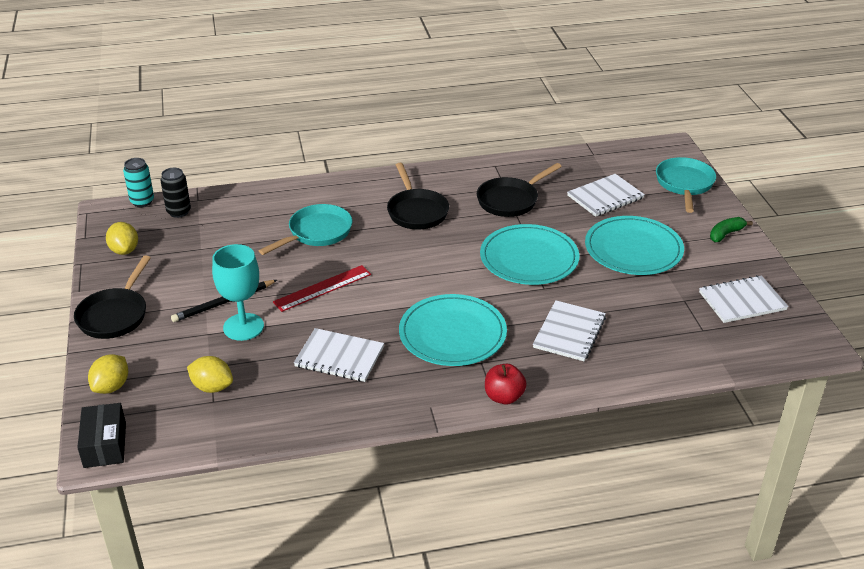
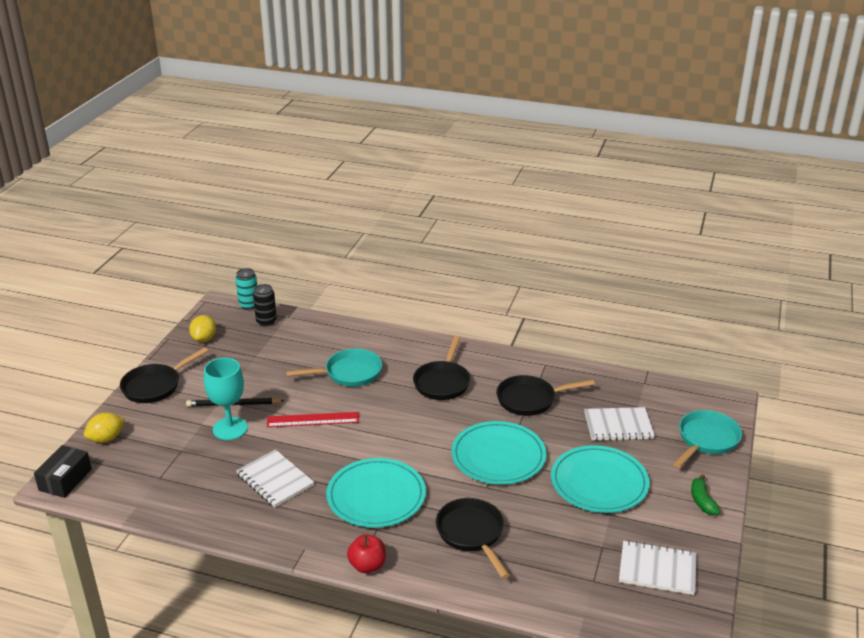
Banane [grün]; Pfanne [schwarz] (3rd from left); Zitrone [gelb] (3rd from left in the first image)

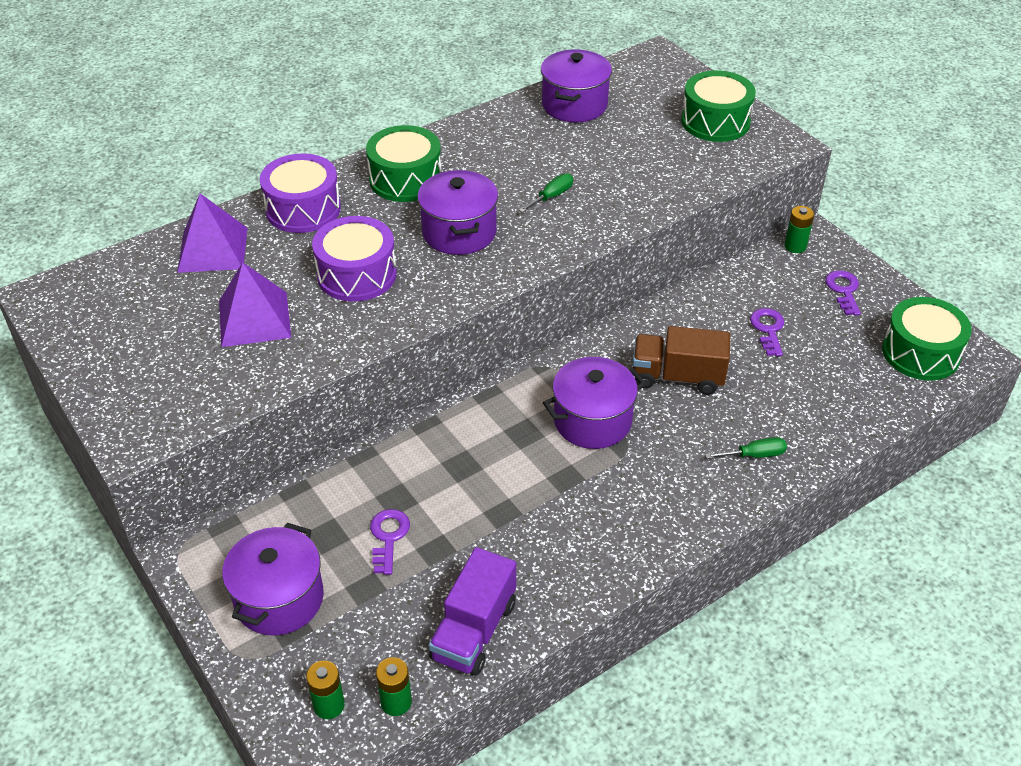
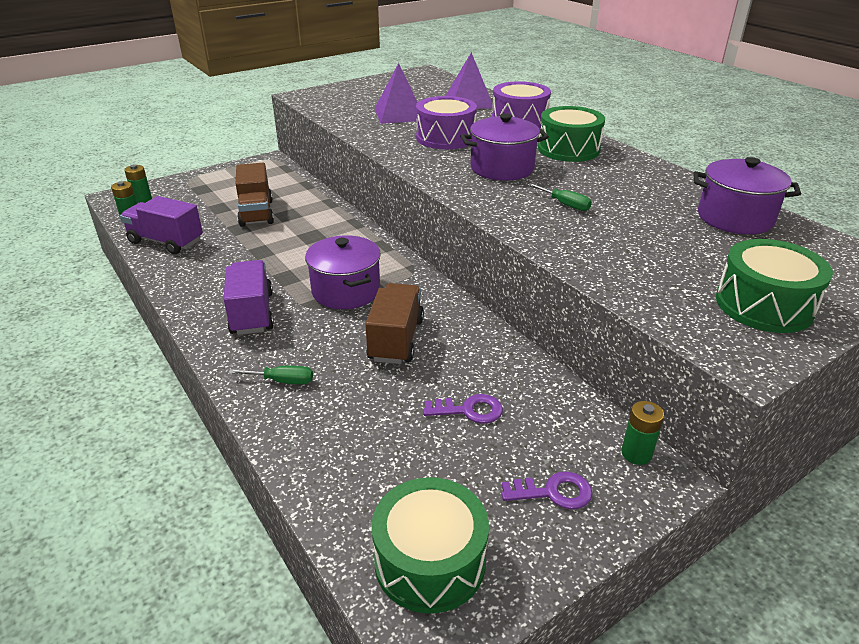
Schraubenzieher [grün] (1st from left); Lastwagen [braun] (1st from left); Kochtopf [lila] (1st from left in the first image); Lastwagen [lila] (2nd from left)

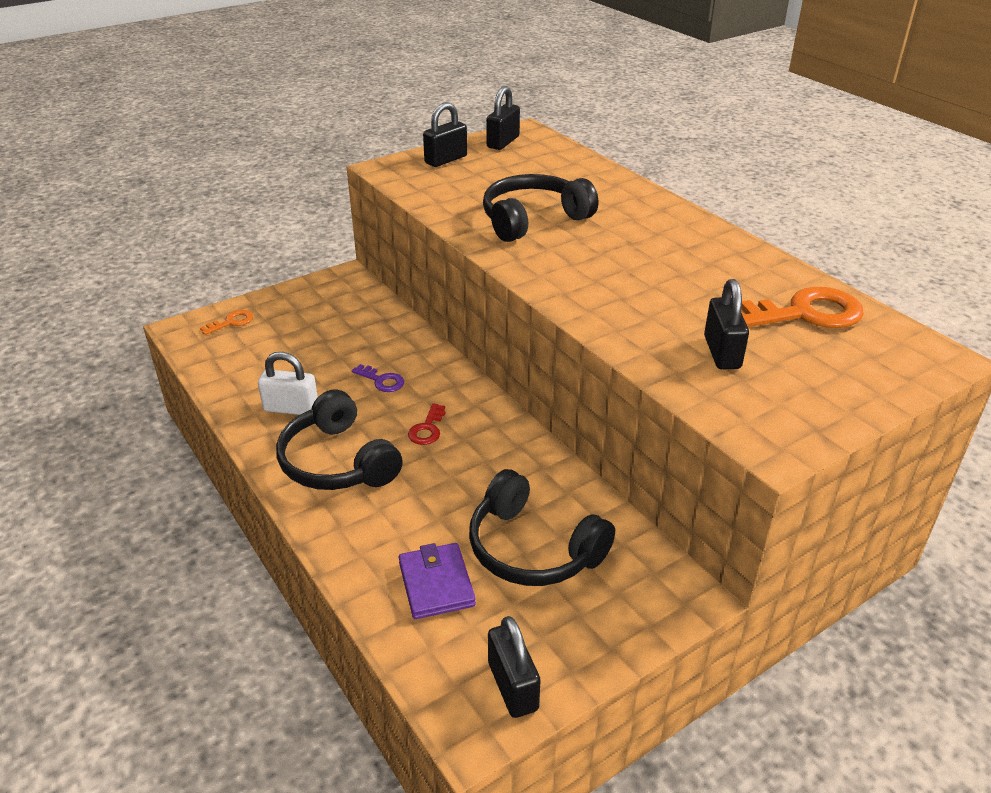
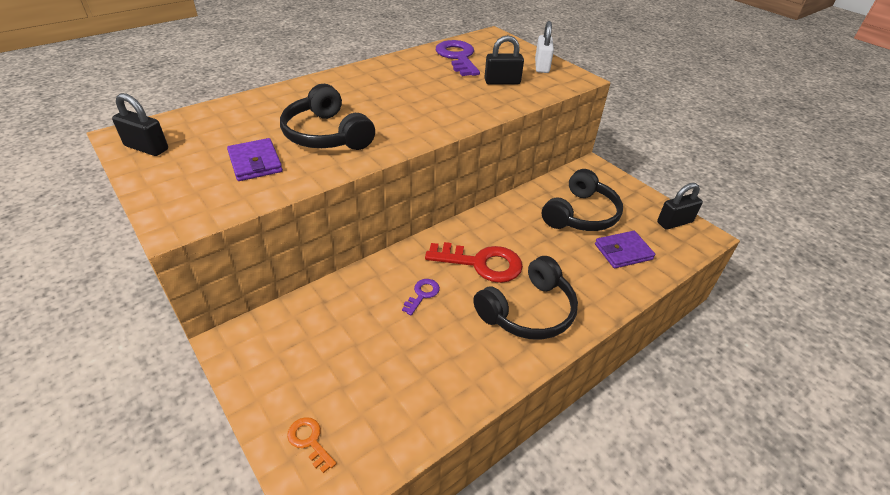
Vorhängeschloss [schwarz] (1st from left in the first image); Schlüssel [lila] (2nd from left); Vorhängeschloss [weiß]; Schlüssel [rot]; Geldbörse [lila] (1st from left)

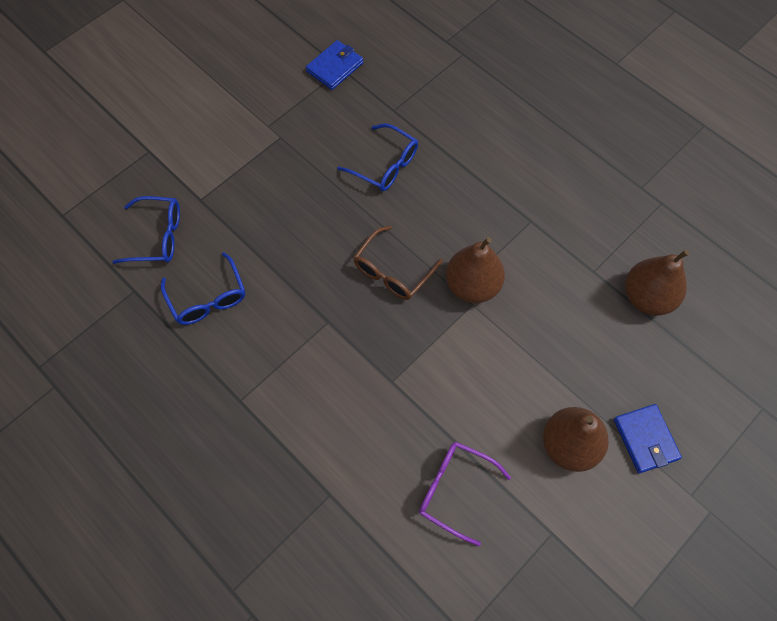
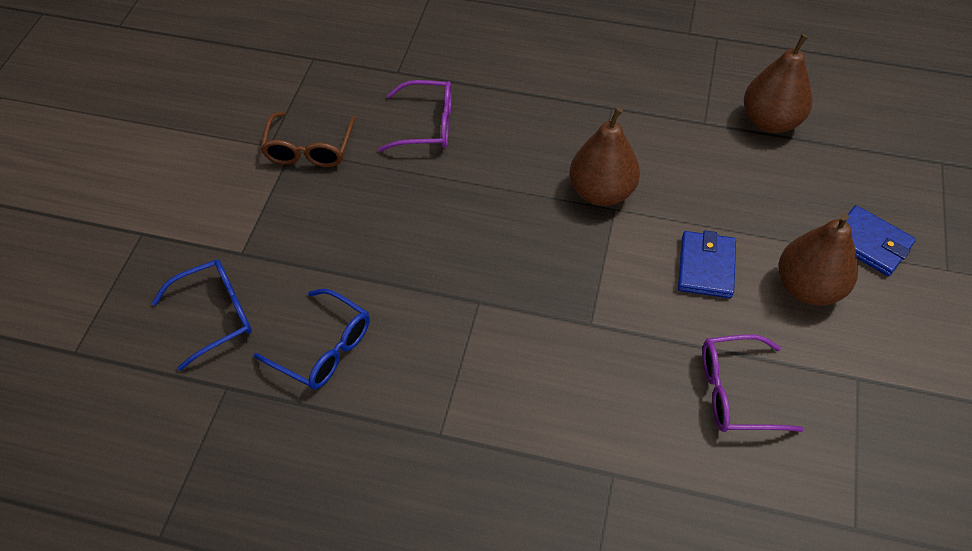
Geldbörse [blau] (1st from left); Brille [lila] (1st from left); Brille [braun]

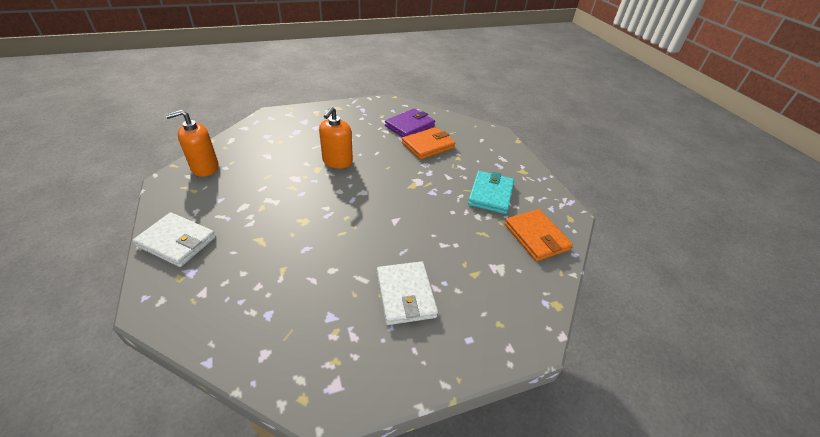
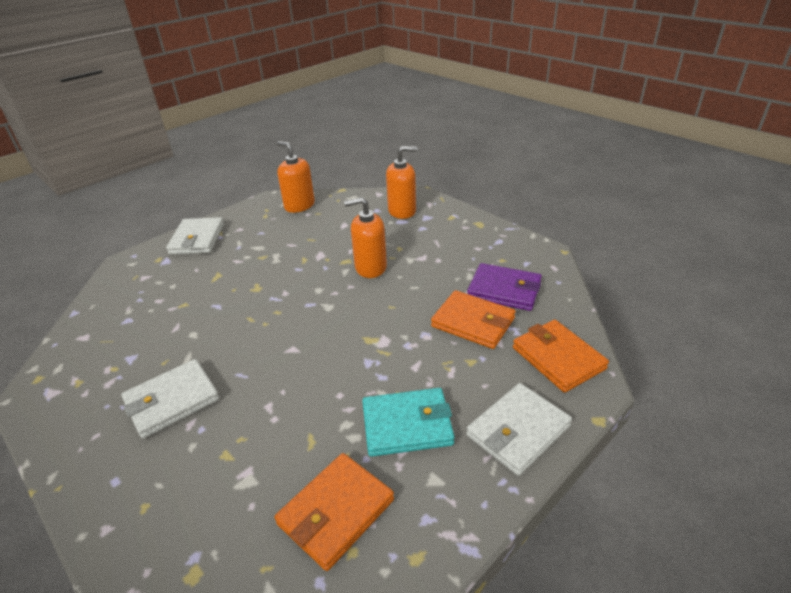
Seifenspender [orange] (3rd from left); Geldbörse [orange] (3rd from left); Geldbörse [weiß] (3rd from left)

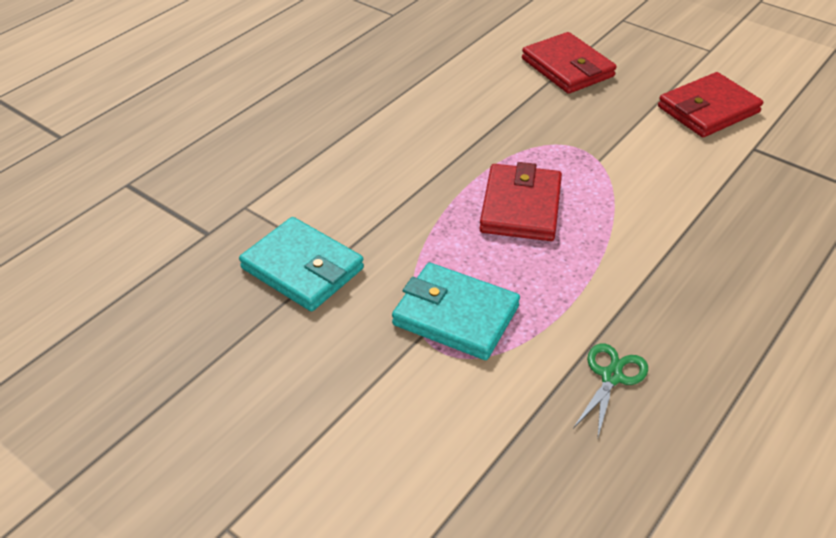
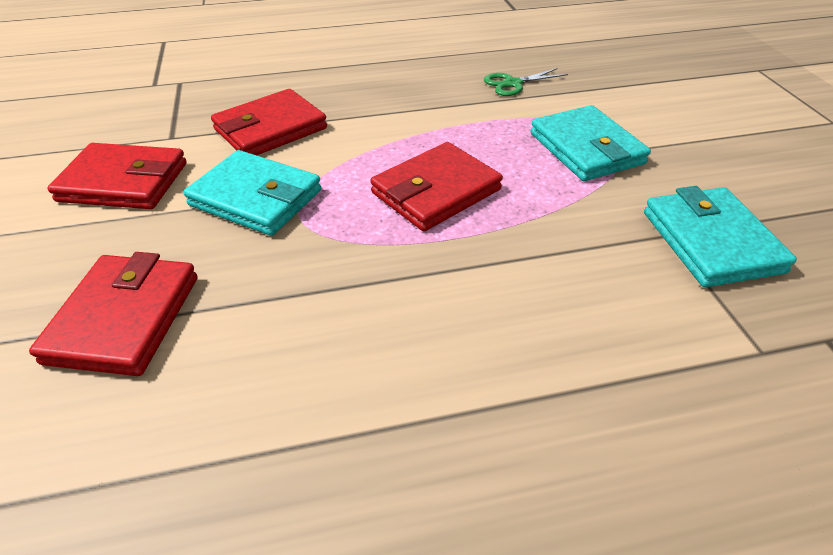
Geldbörse [rot] (3rd from left); Geldbörse [türkis] (1st from left)

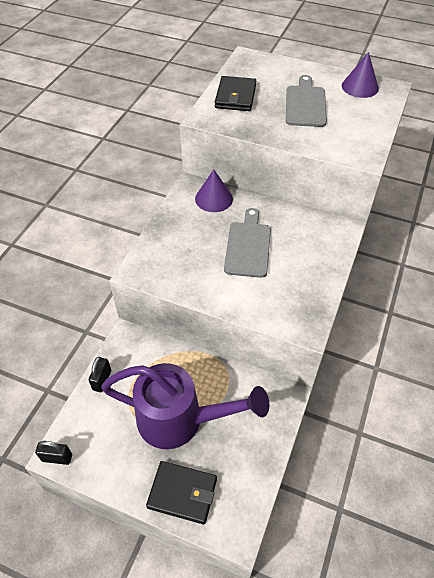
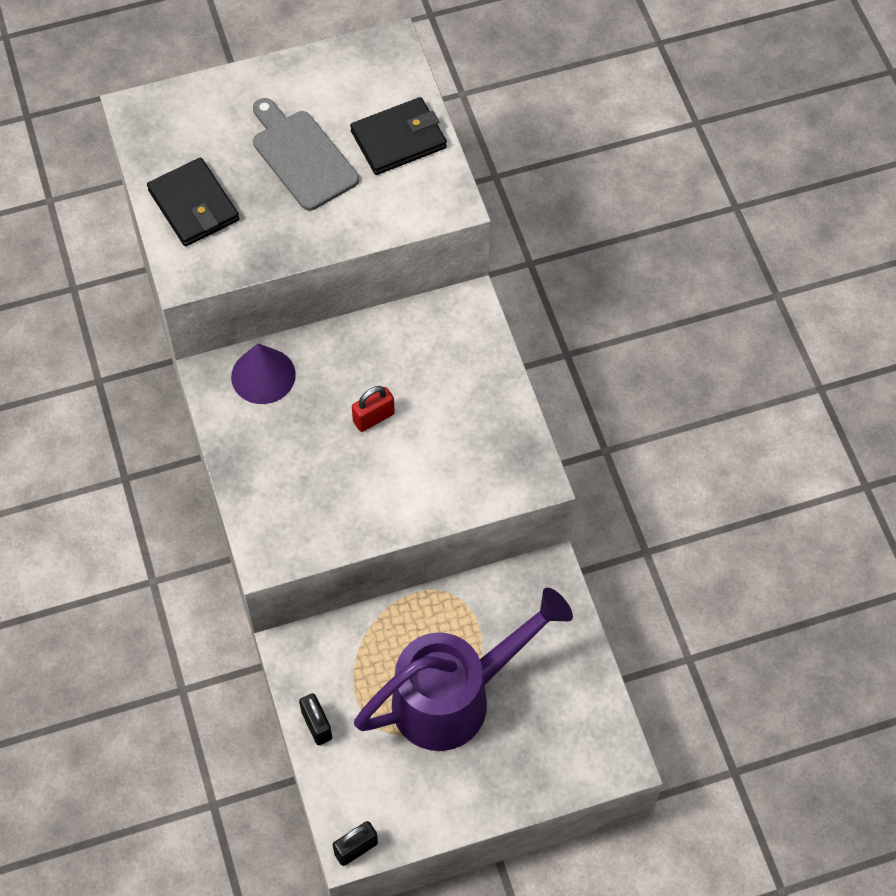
Kegel [lila] (2nd from left in the first image); Vorhängeschloss [rot]; Geldbörse [schwarz] (2nd from left)

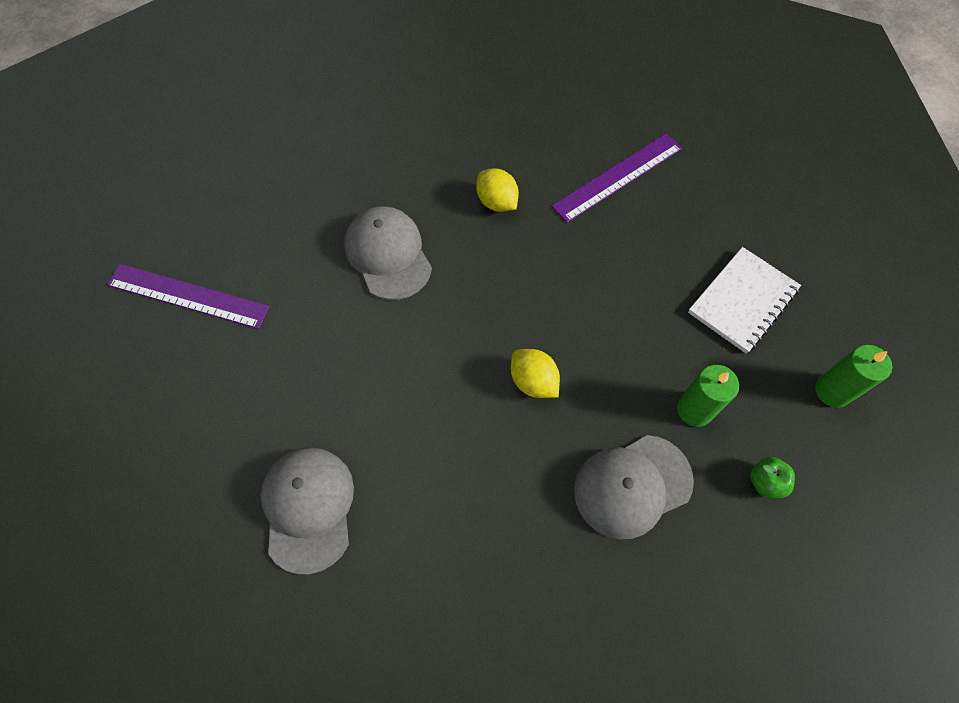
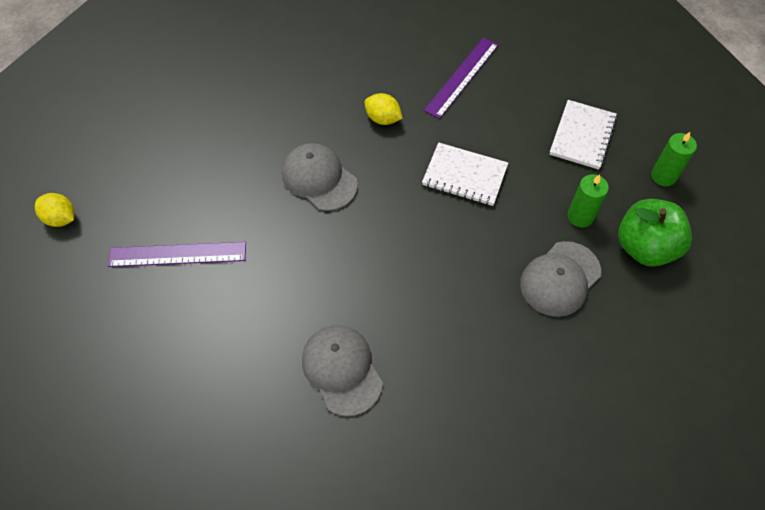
Zitrone [gelb] (1st from left); Apfel [grün]; Notizbuch [weiß] (1st from left)

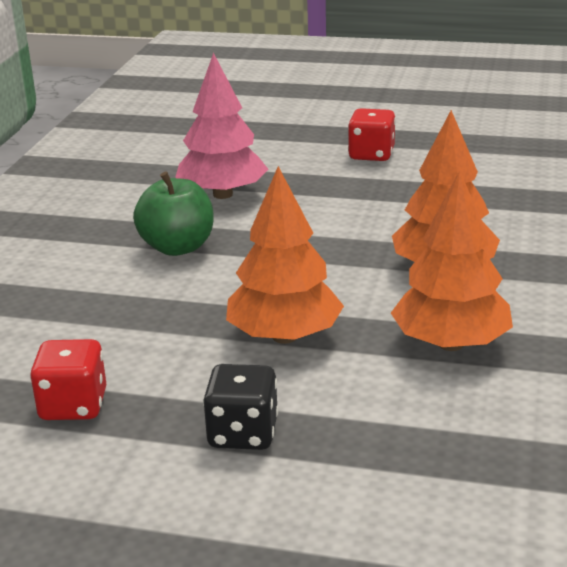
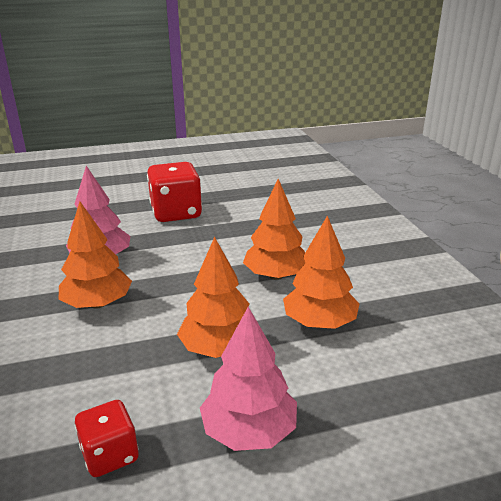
Spielwürfel [rot] (2nd from left); Baum [orange] (1st from left); Baum [rosa] (2nd from left)

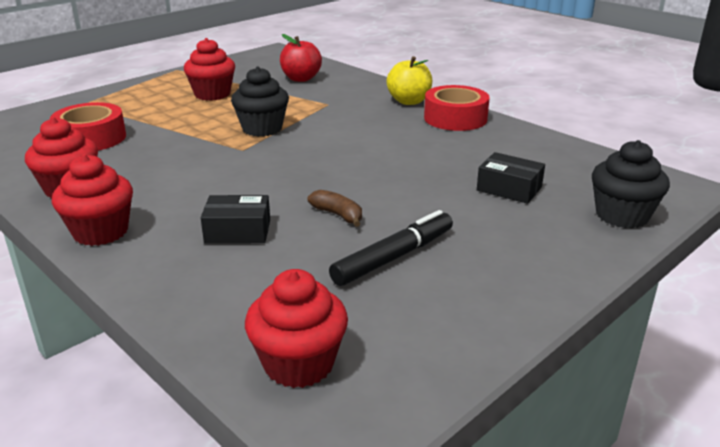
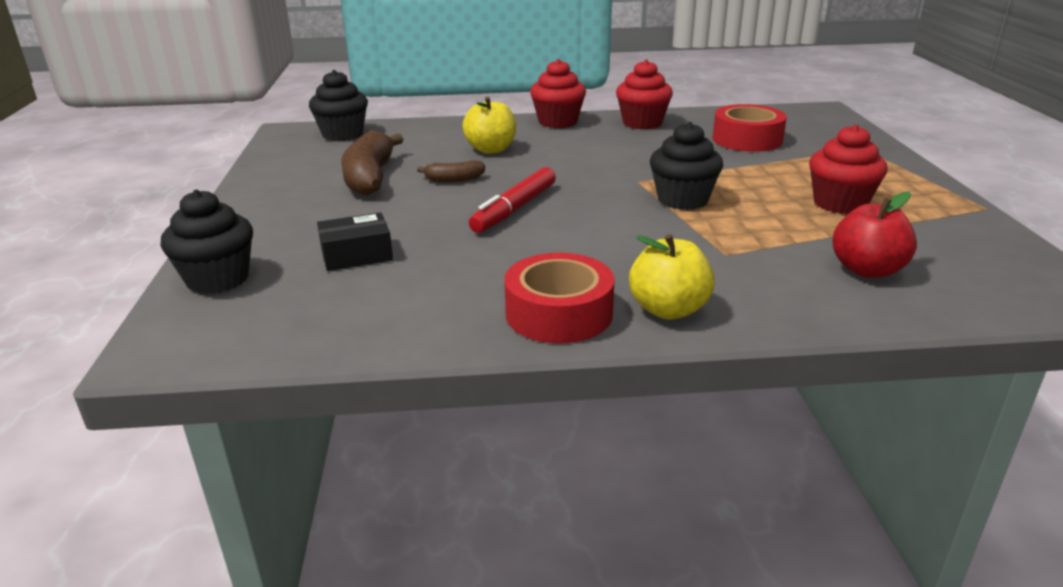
Apfel [gelb] (1st from left); Banane [braun] (1st from left); Muffin [schwarz] (2nd from left); Filzstift [rot]

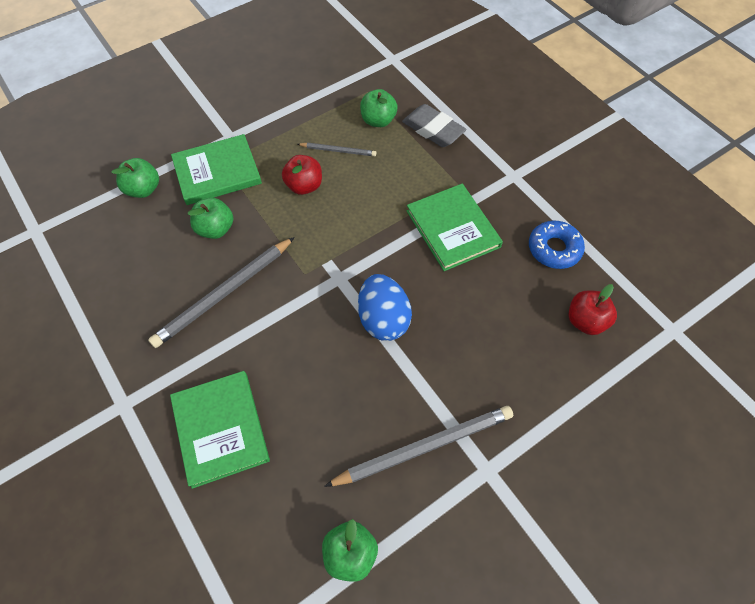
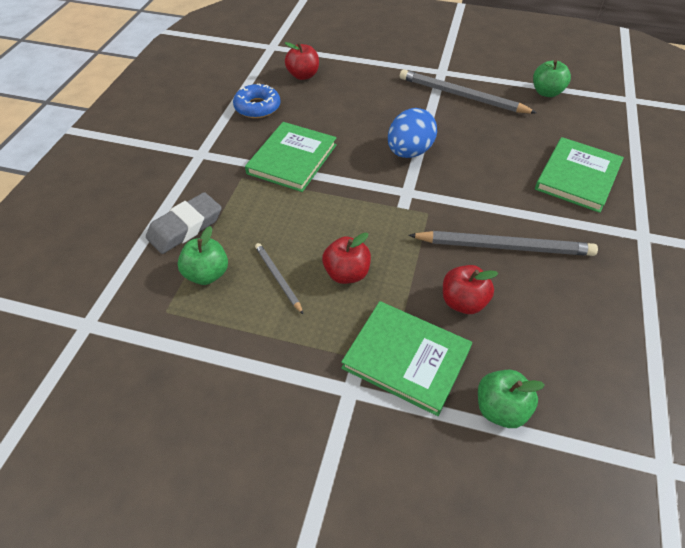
Radiergummi [grau]; Apfel [rot] (3rd from left)

